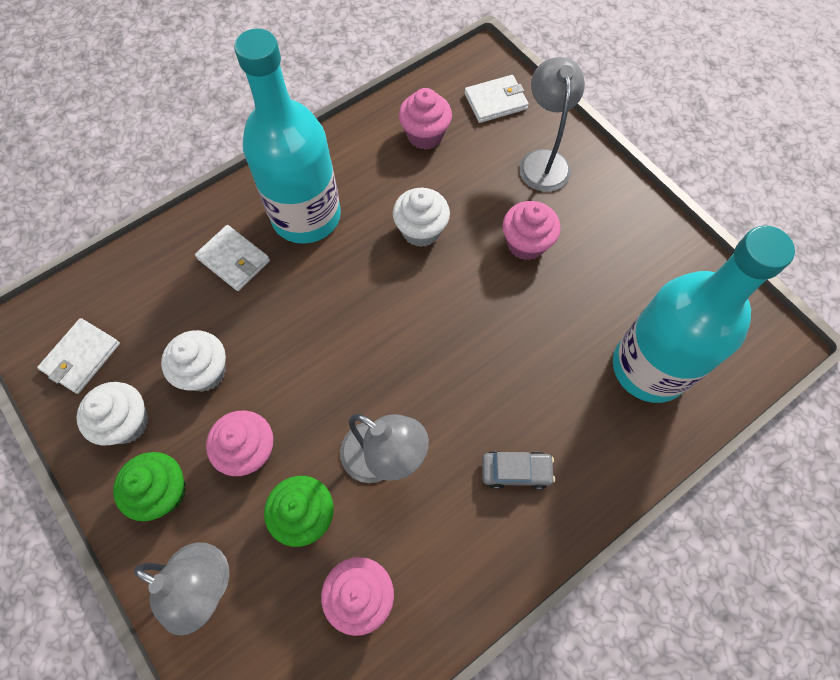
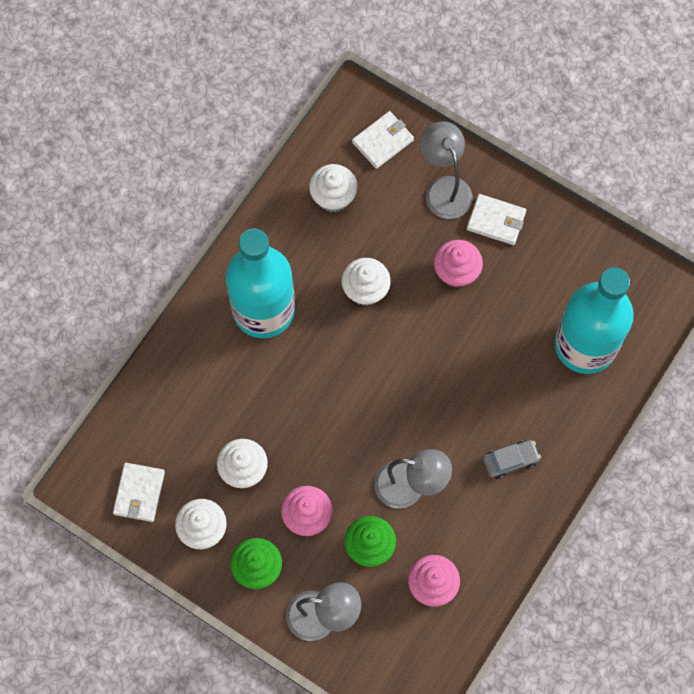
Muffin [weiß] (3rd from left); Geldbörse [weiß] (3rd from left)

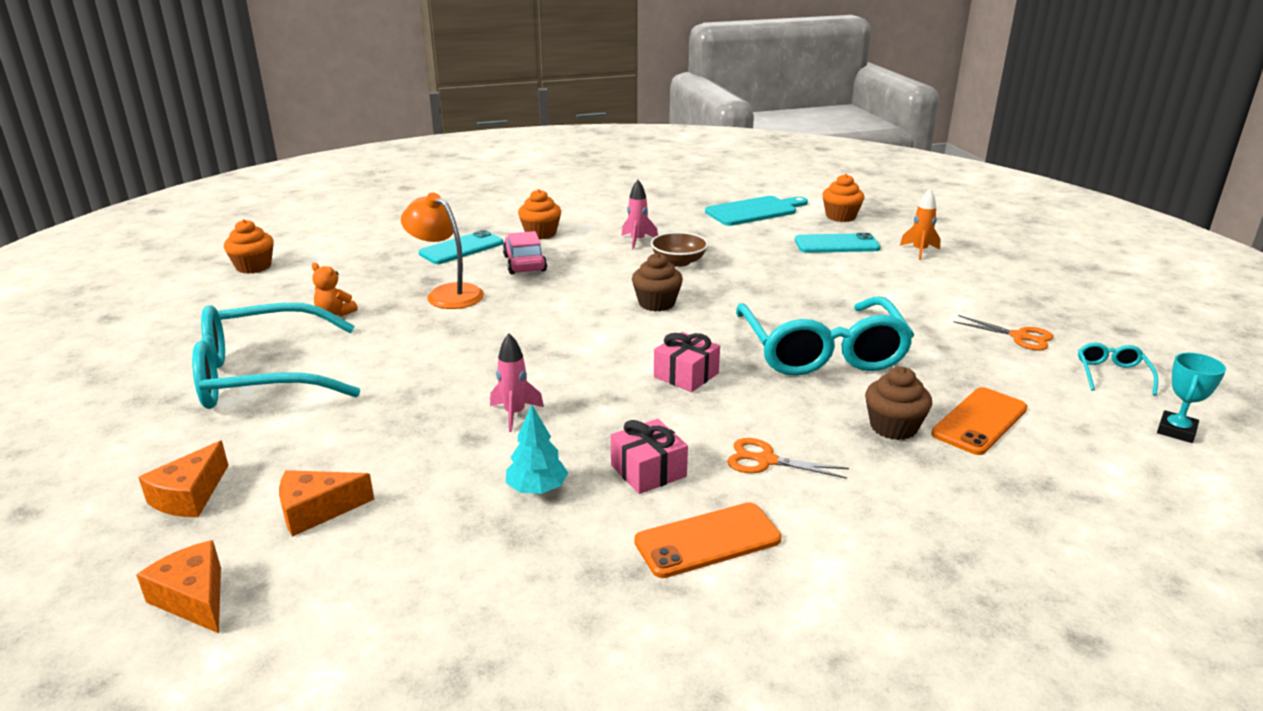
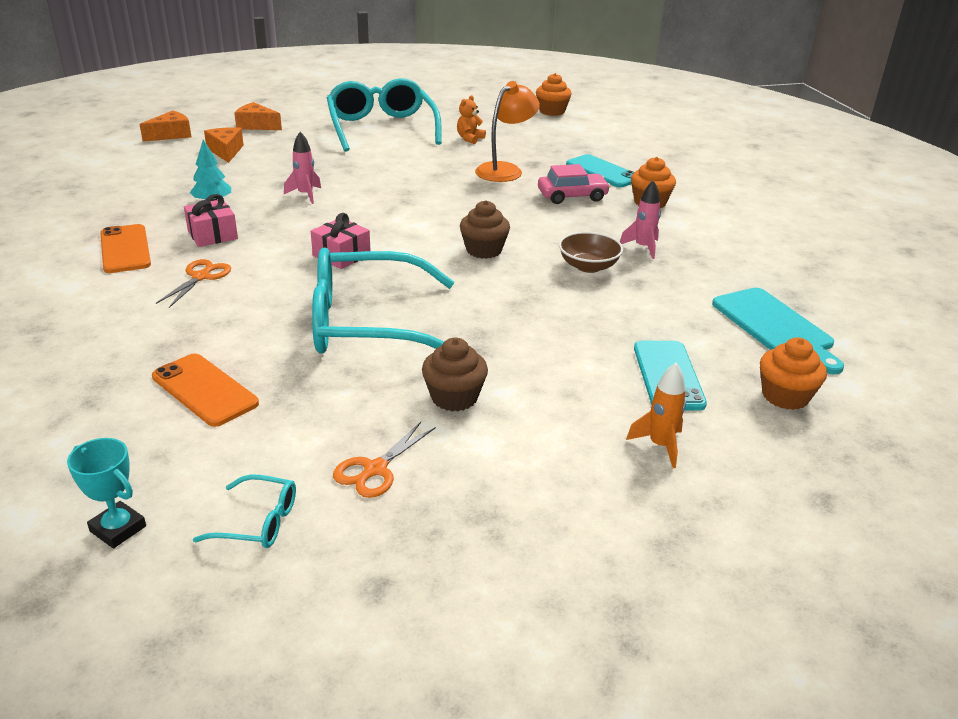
Muffin [braun] (1st from left)

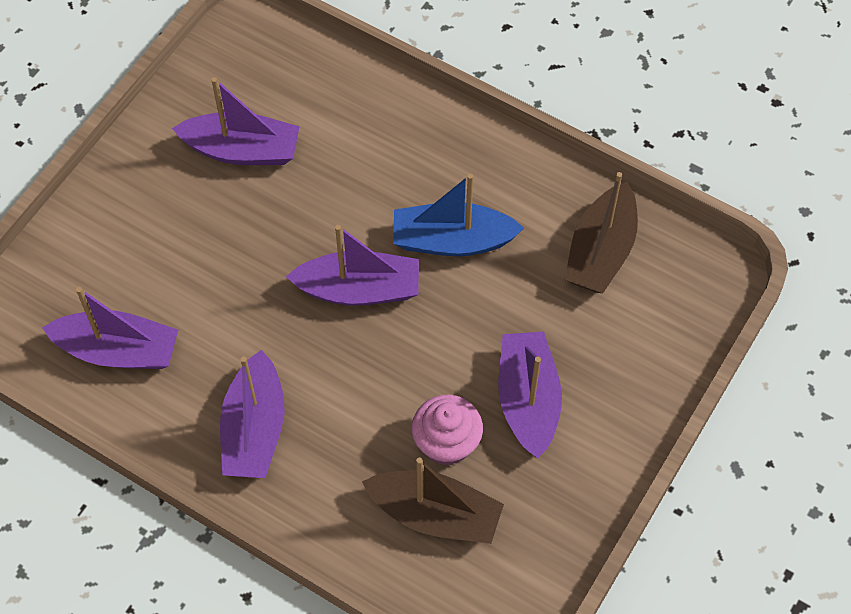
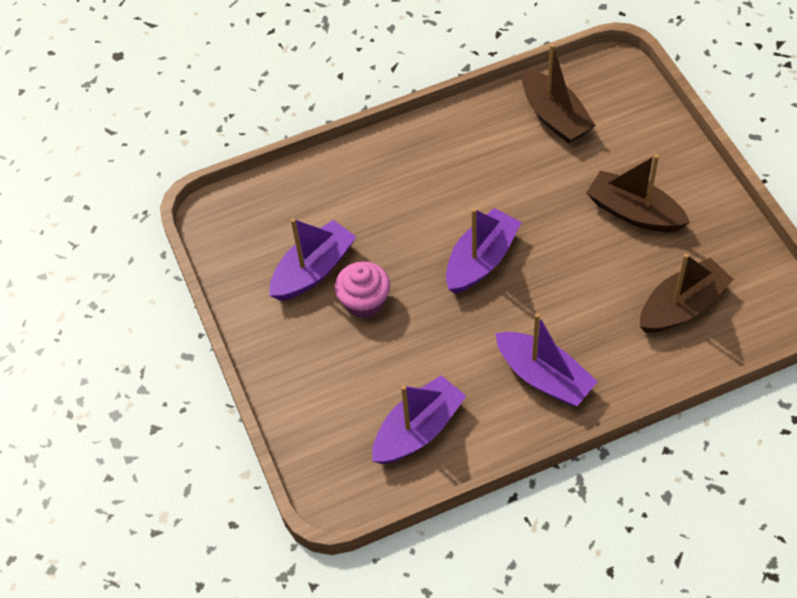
Boot [blau]; Boot [braun] (2nd from left); Muffin [rosa]

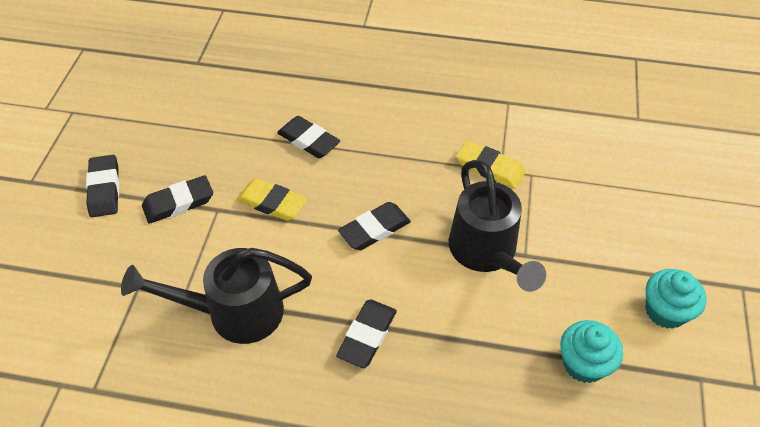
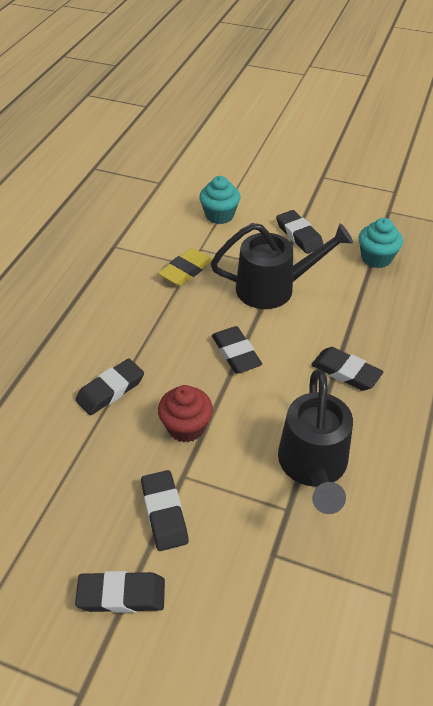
Muffin [rot]; Muffin [türkis] (1st from left); Radiergummi [schwarz] (5th from left)

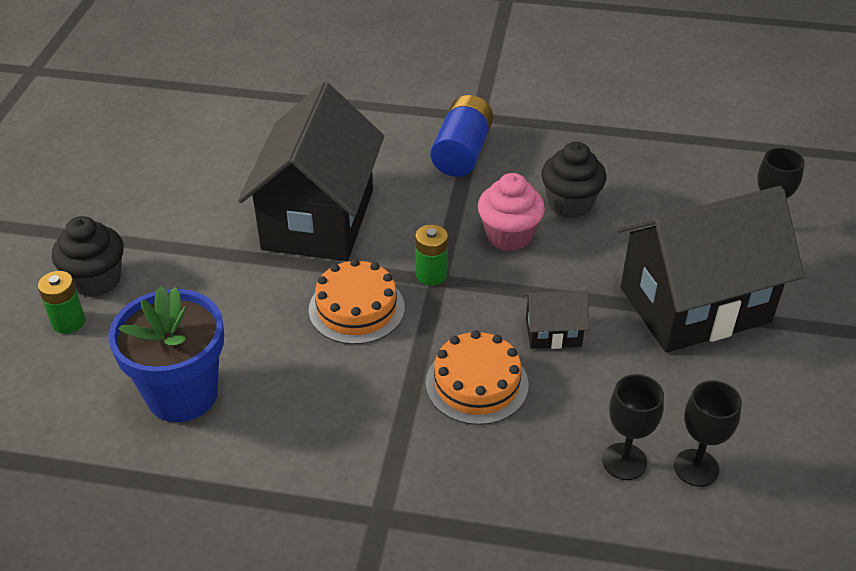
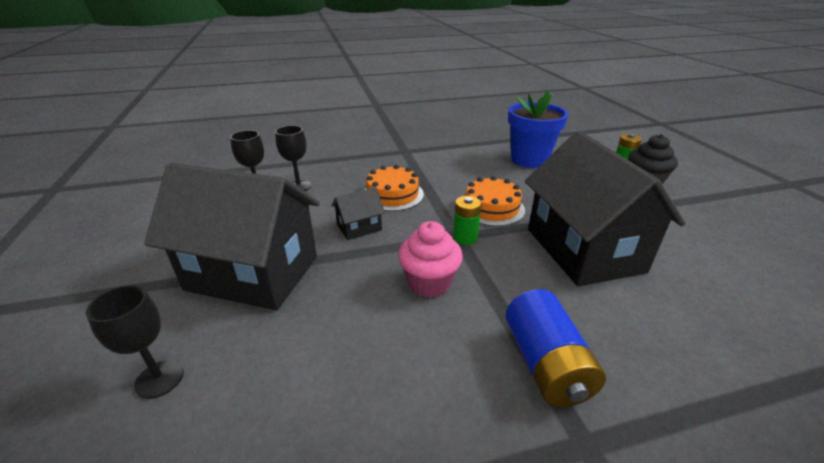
Muffin [schwarz] (2nd from left in the first image); Haus [schwarz] (1st from left)

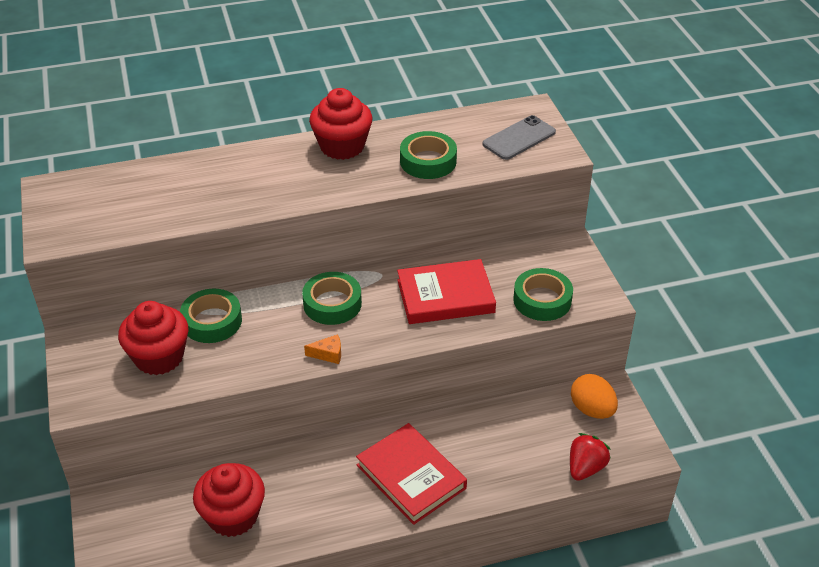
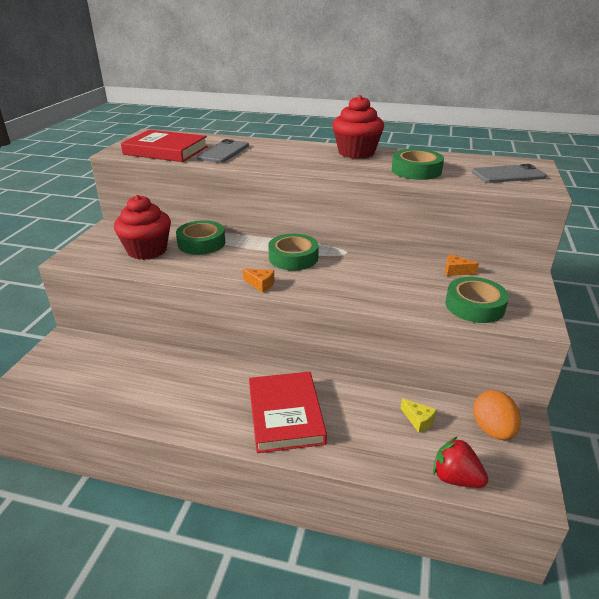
Buch [rot] (1st from left); Erdbeere [rot]; Muffin [rot] (2nd from left in the first image); Handy [grau] (1st from left); Käse [orange] (2nd from left); Käse [gelb]

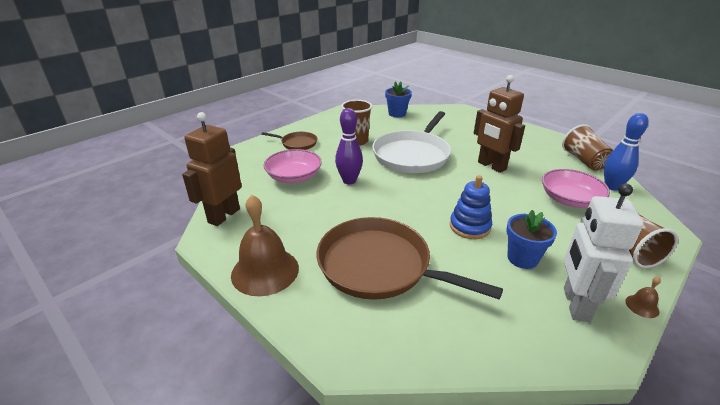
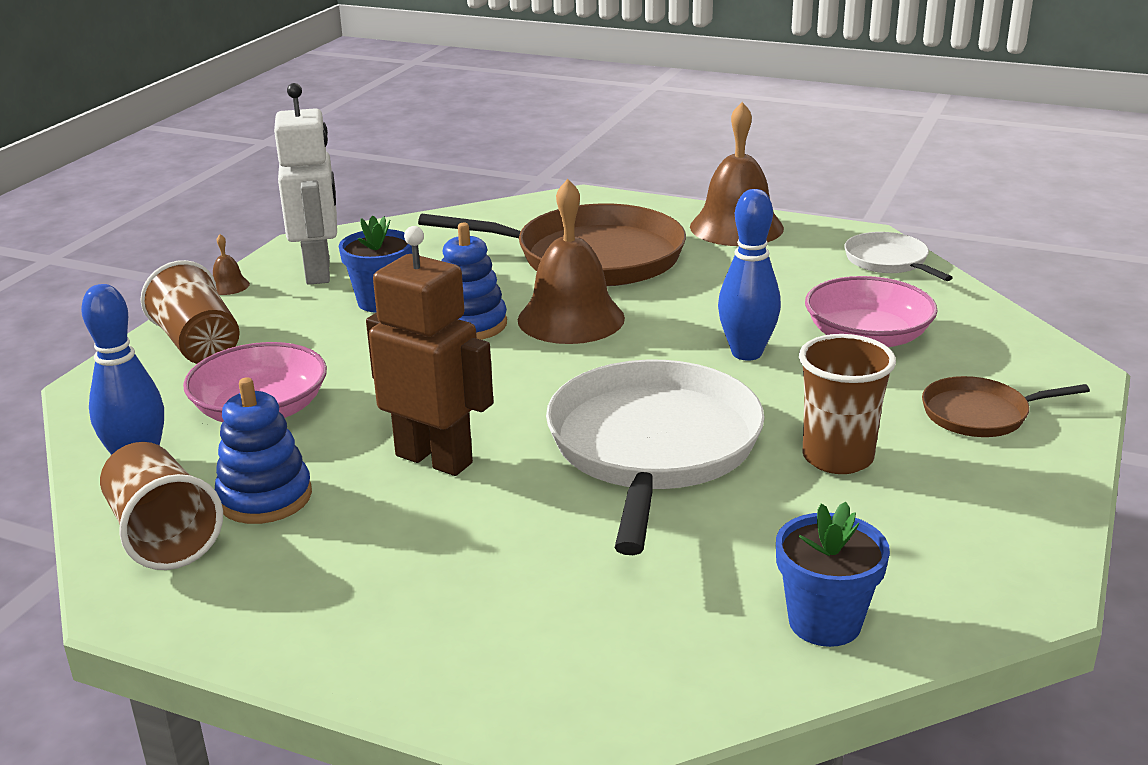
Bowlingkegel [blau] (2nd from left); Pfanne [weiß] (2nd from left); Glocke [braun] (2nd from left); Stapelspielzeug [blau] (1st from left)

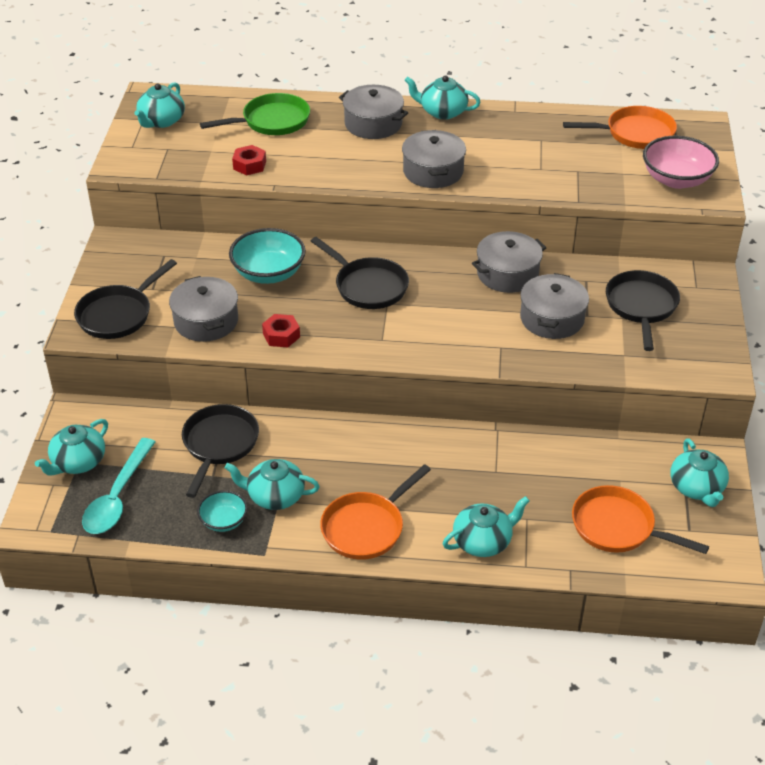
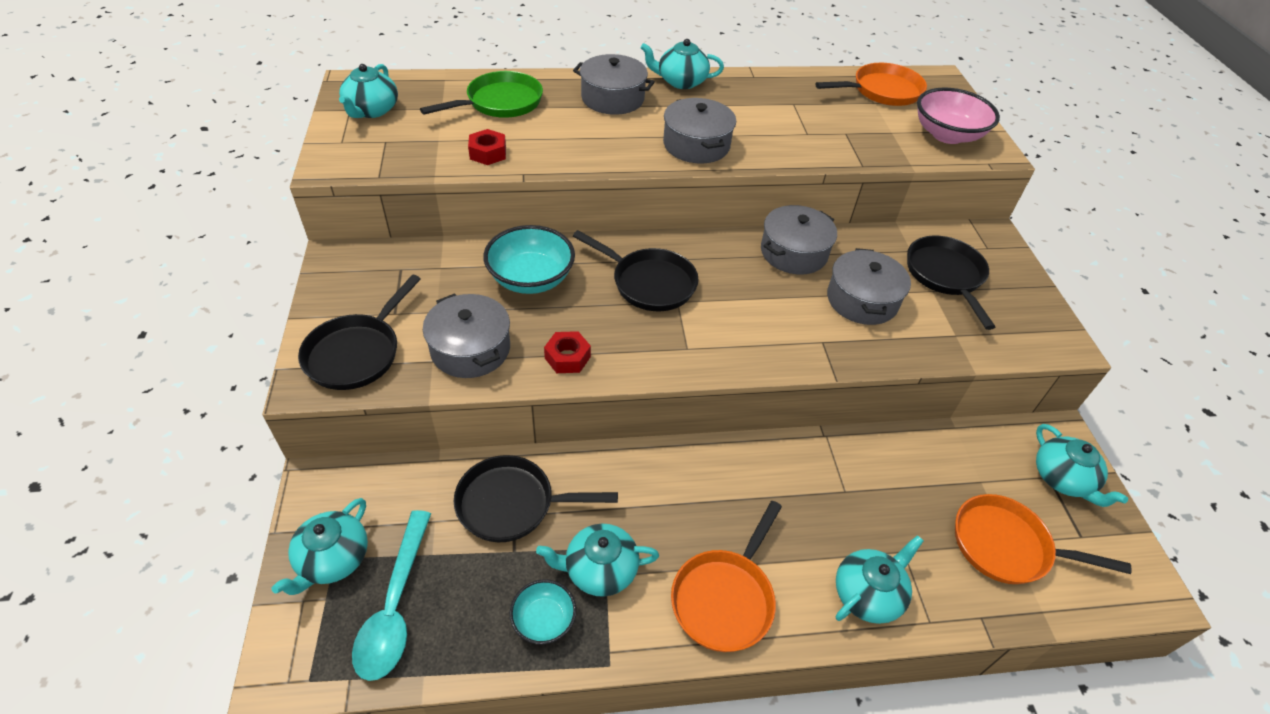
Pfanne [schwarz] (2nd from left)

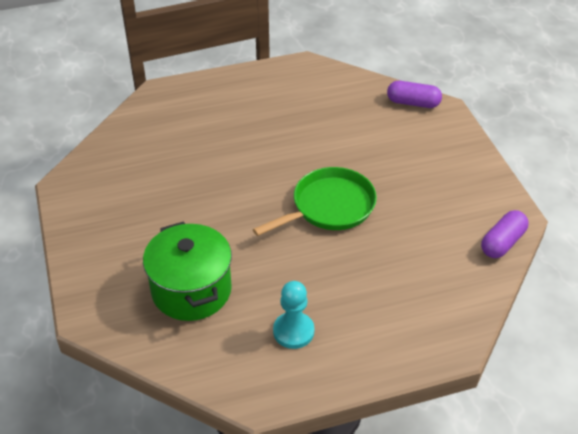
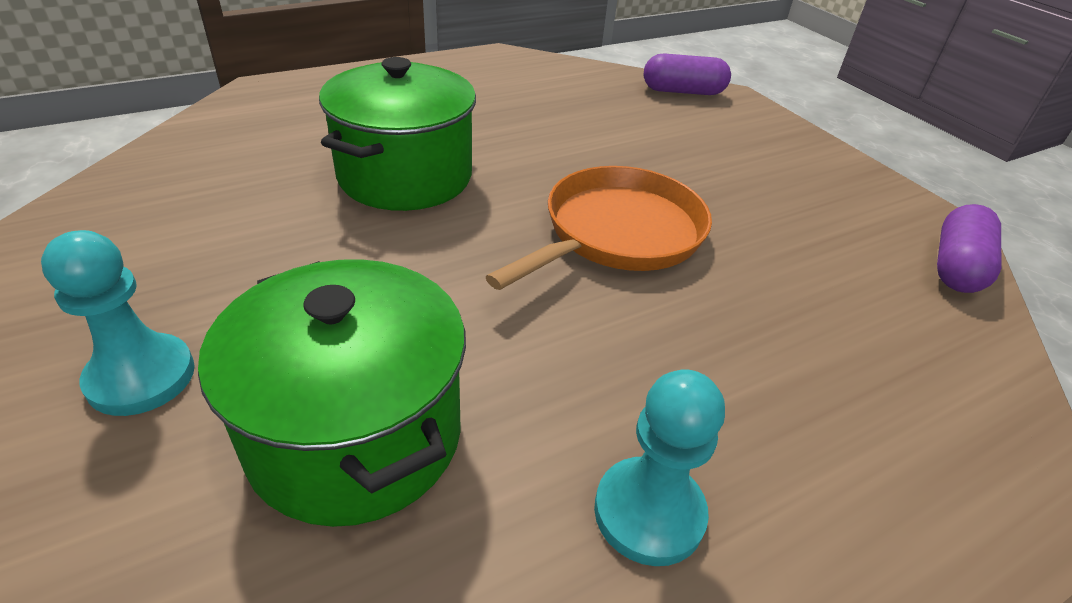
Pfanne [orange]; Kochtopf [grün] (2nd from left); Bauer [türkis] (1st from left)

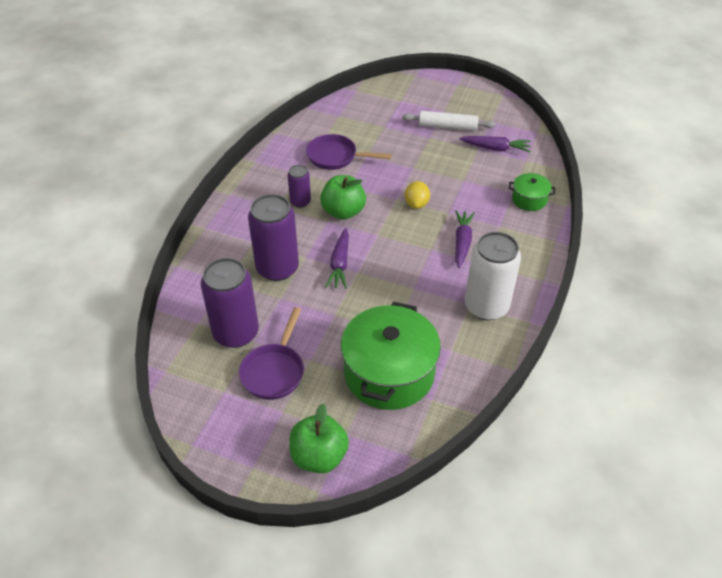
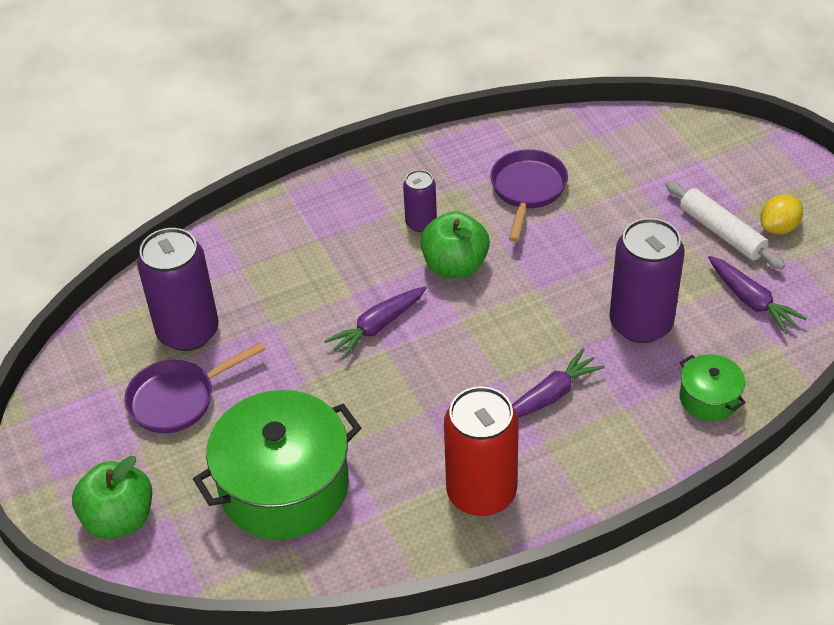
Pfanne [lila] (2nd from left); Zitrone [gelb]; Dose [lila] (3rd from left); Dose [rot]

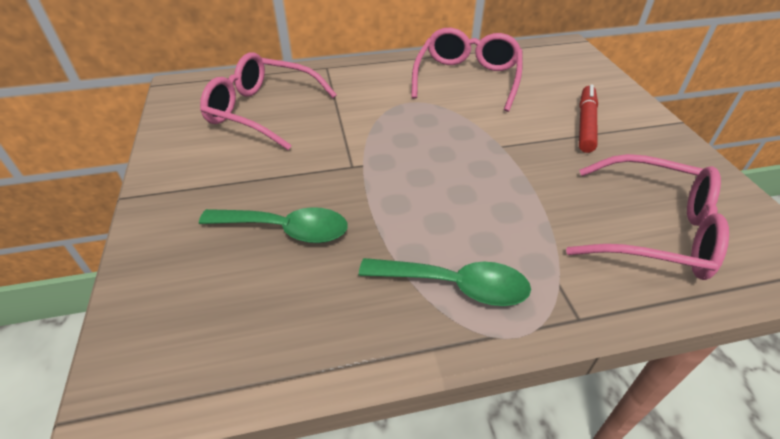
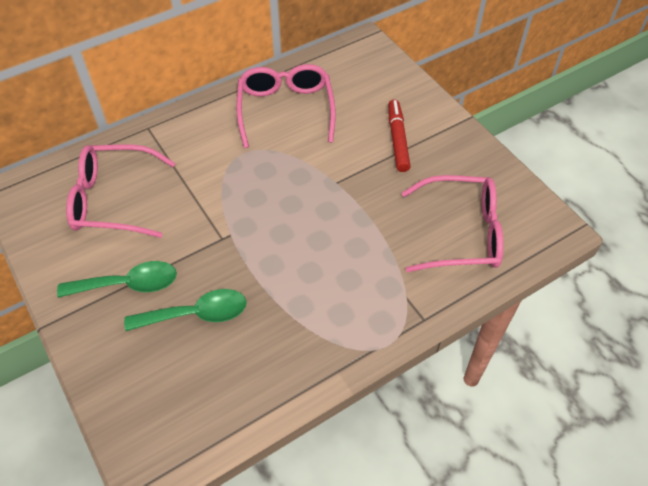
Löffel [grün] (1st from left)

